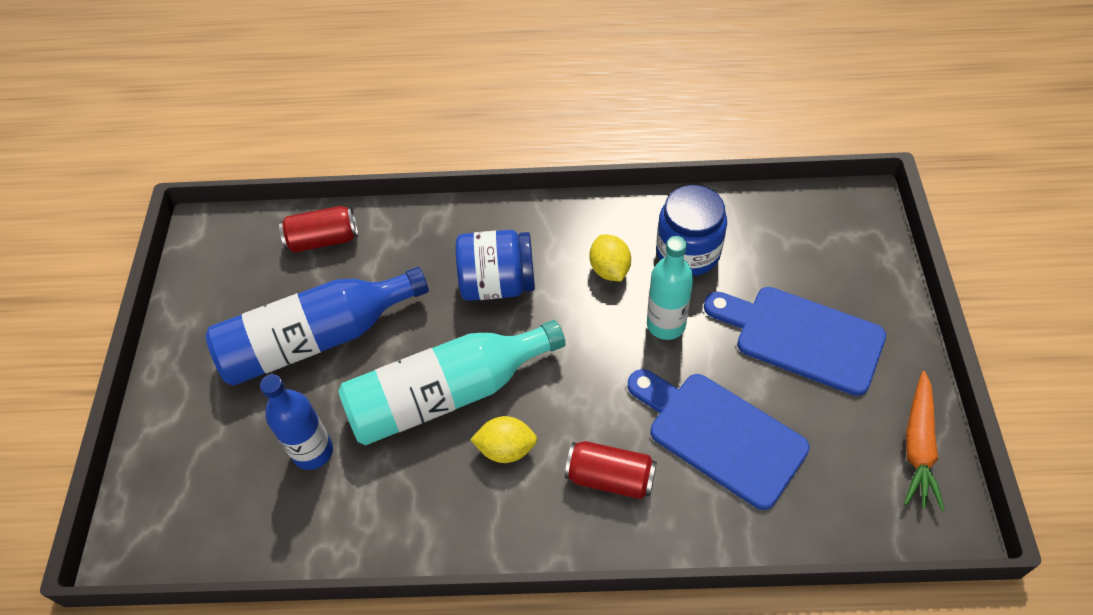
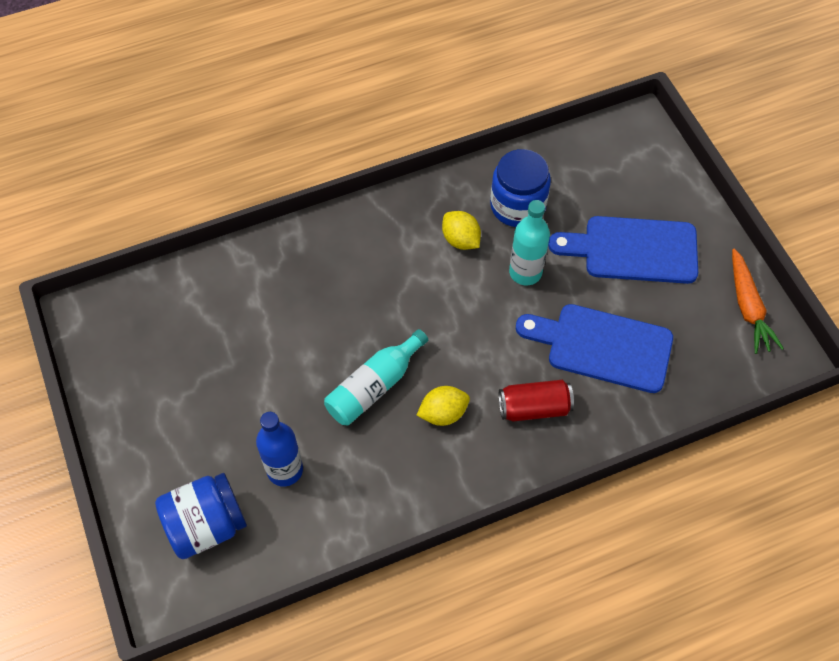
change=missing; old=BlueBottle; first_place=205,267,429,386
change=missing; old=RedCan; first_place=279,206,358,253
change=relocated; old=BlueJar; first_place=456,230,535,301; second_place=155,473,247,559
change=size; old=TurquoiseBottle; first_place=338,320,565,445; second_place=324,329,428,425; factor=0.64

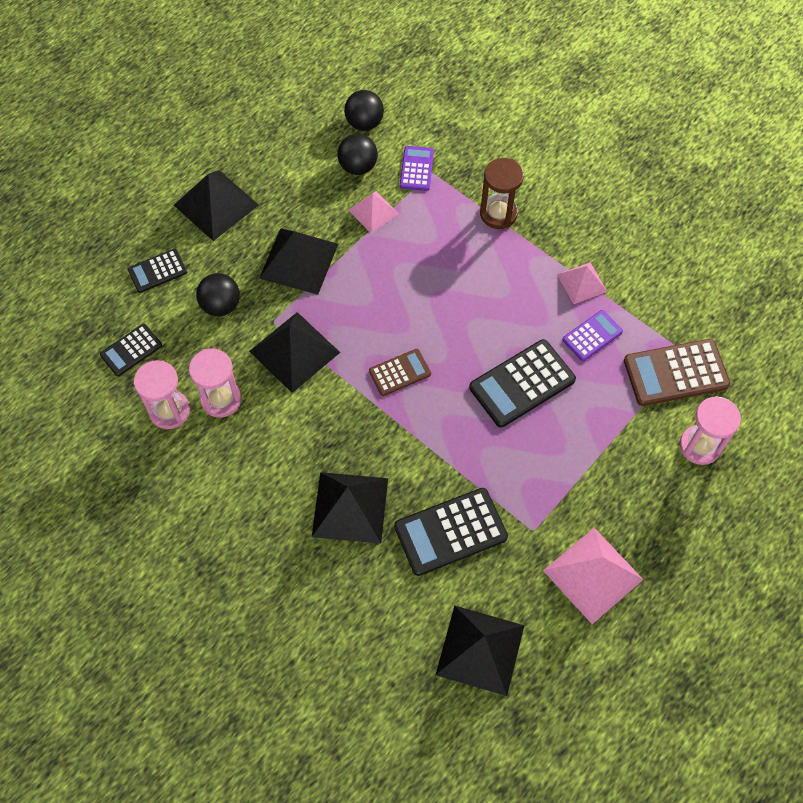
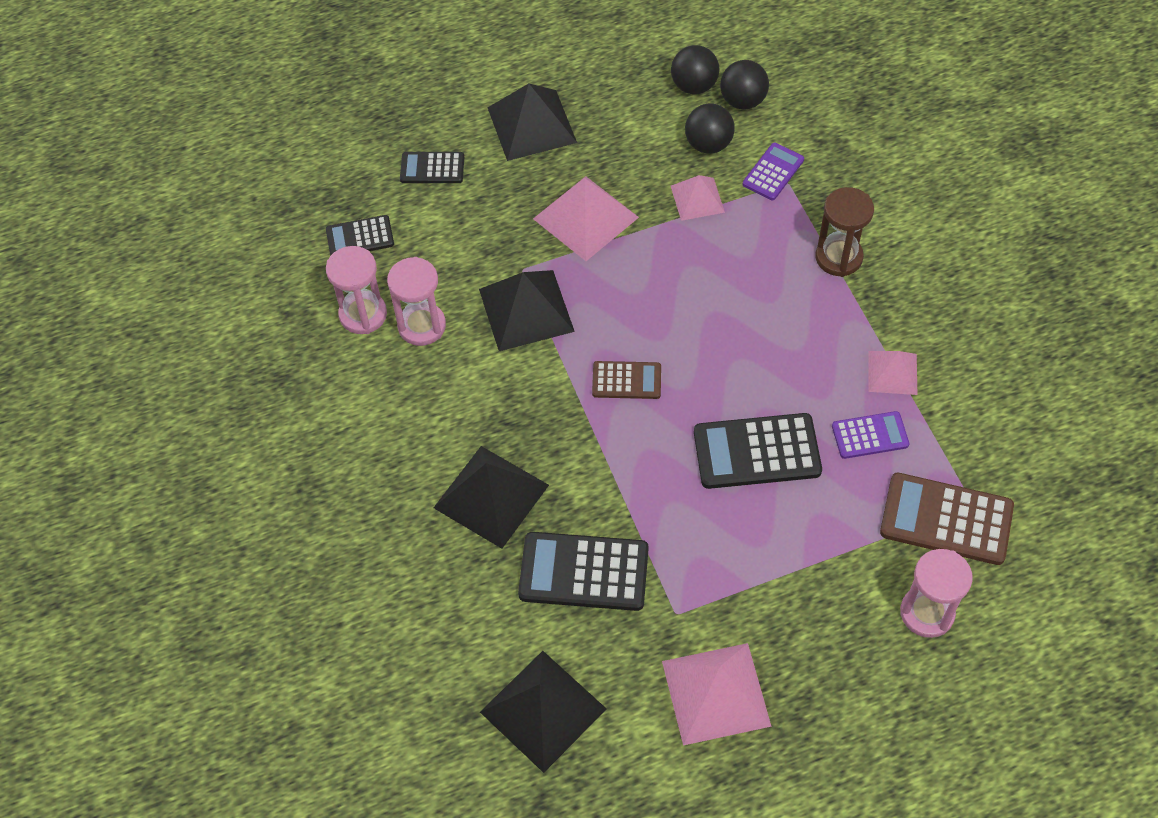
change=relocated; old=BlackBall; first_place=196,273,240,316; second_place=671,45,719,94
change=colour; old=BlackPyramid; new=PinkPyramid; first_place=259,228,338,295; second_place=533,176,639,261

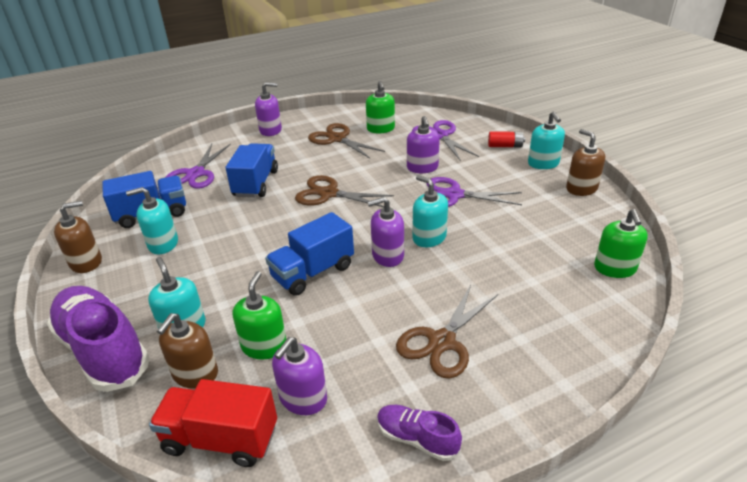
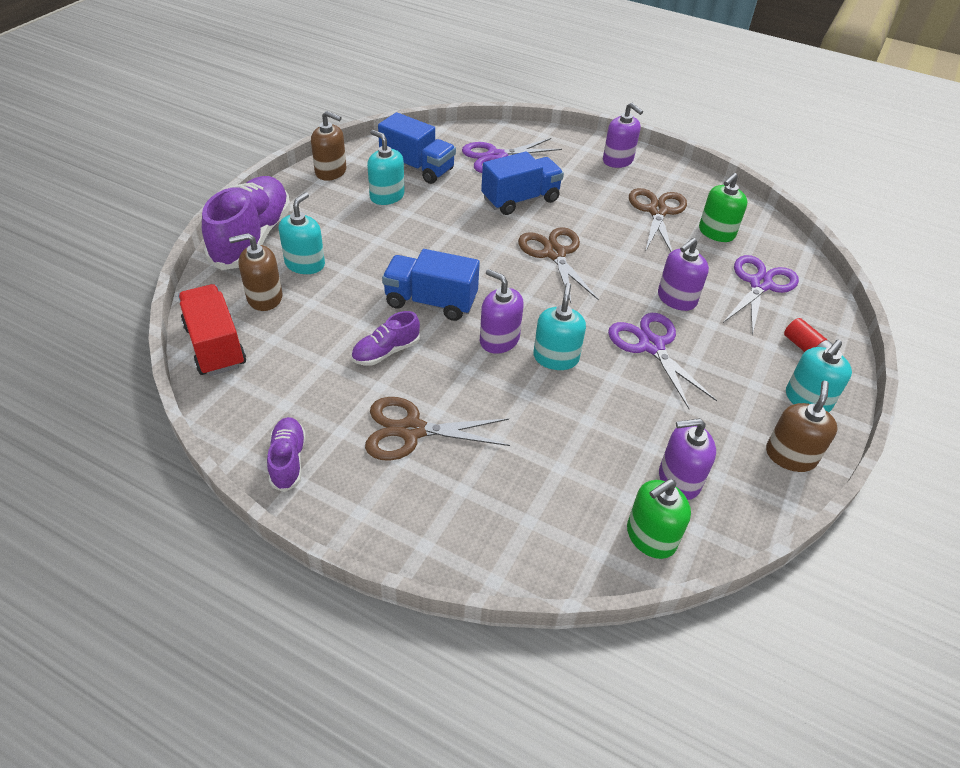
change=missing; old=GreenSoapDispenser; first_place=233,271,286,359
change=appeared; new=PurpleShoe; second_place=351,311,420,366
change=relocated; old=PurpleSoapDispenser; first_place=272,337,327,415; second_place=659,418,716,500

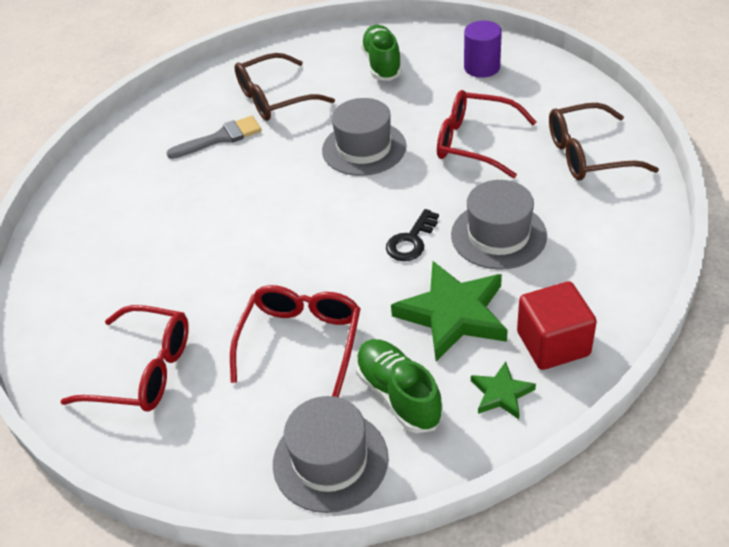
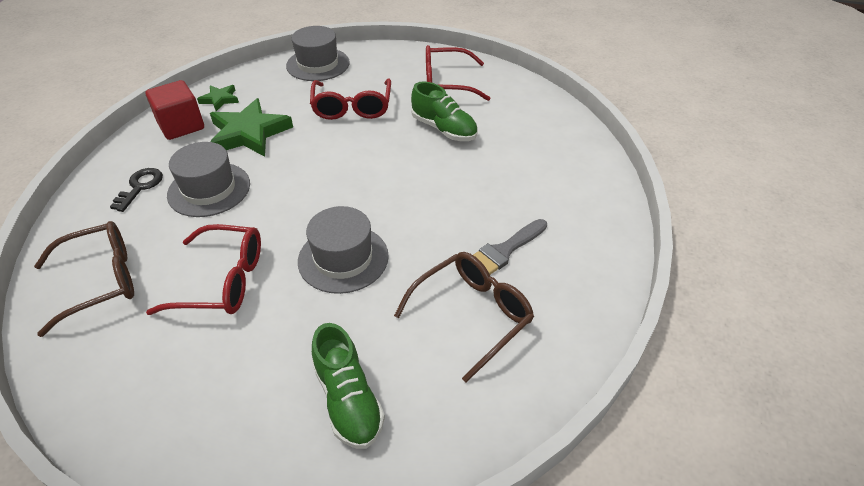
change=missing; old=PurpleCylinder; first_place=464,21,502,78
change=relocated; old=GreenShoe; first_place=356,339,443,433; second_place=411,81,478,141
change=relocated; old=BlackKey; first_place=386,209,439,261; second_place=110,168,163,212

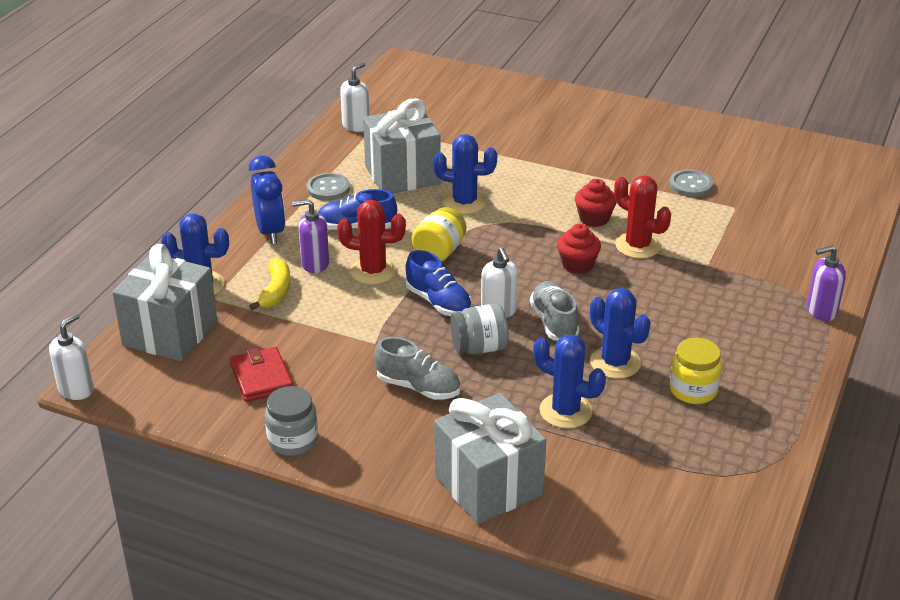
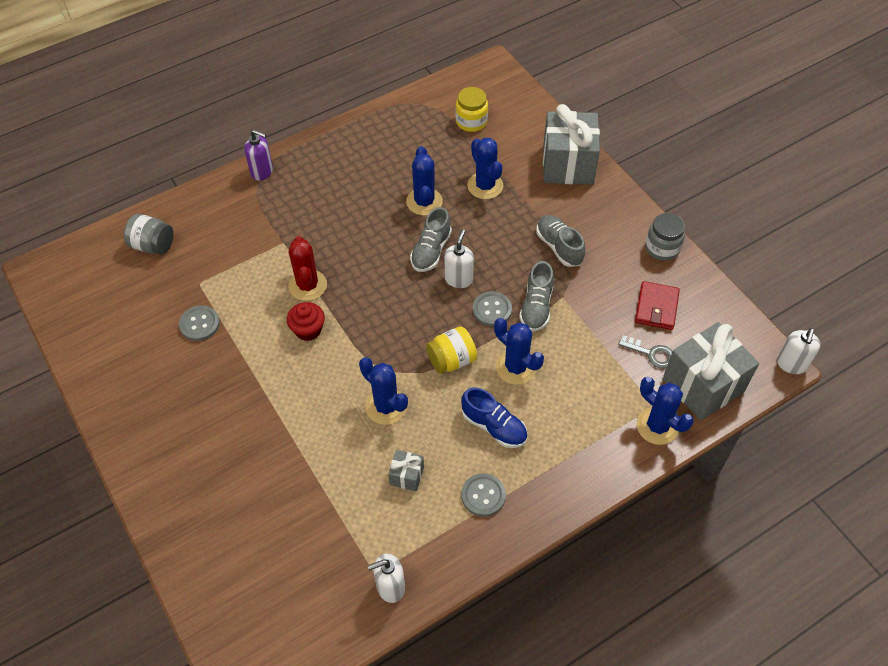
change=missing; old=BlueClock; first_place=249,155,285,244
change=missing; old=YellowBanana; first_place=249,258,291,310
change=missing; old=PurpleSoapDispenser; first_place=292,199,329,273
change=missing; old=RedCupcake; first_place=557,224,601,274
change=appeared; new=GreyShoe; second_place=519,261,554,331
change=appeared; new=GreyKey; second_place=618,335,672,369
change=relocated; old=GreyJar; first_place=450,304,509,354; second_place=124,214,173,255
change=relocated; old=YellowJar; first_place=670,338,722,404; second_place=455,87,488,132
change=exchanged; old=BlueShoe; new=GreyButton; first_place=405,250,472,316; second_place=473,291,512,326
change=colour; old=RedCactus; new=BlueCactus; first_place=337,200,406,285; second_place=494,318,544,385
change=spun; old=WhiteSoapDispenser; first_place=49,314,94,400; second_place=777,328,820,374; degrees=-45
change=size; old=GreyGift; first_place=363,98,441,194; second_place=388,450,424,491; factor=0.45

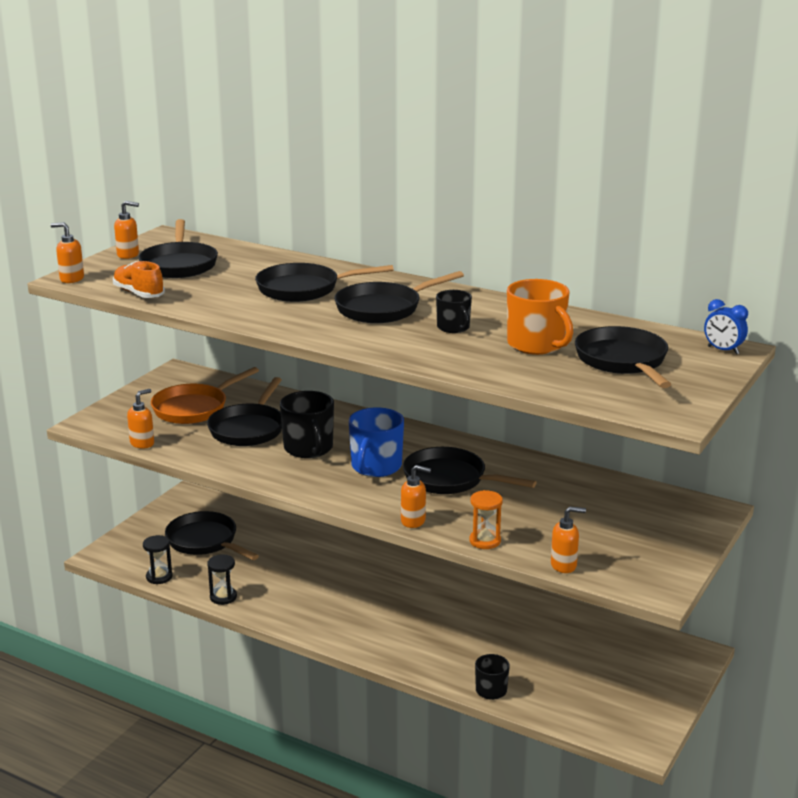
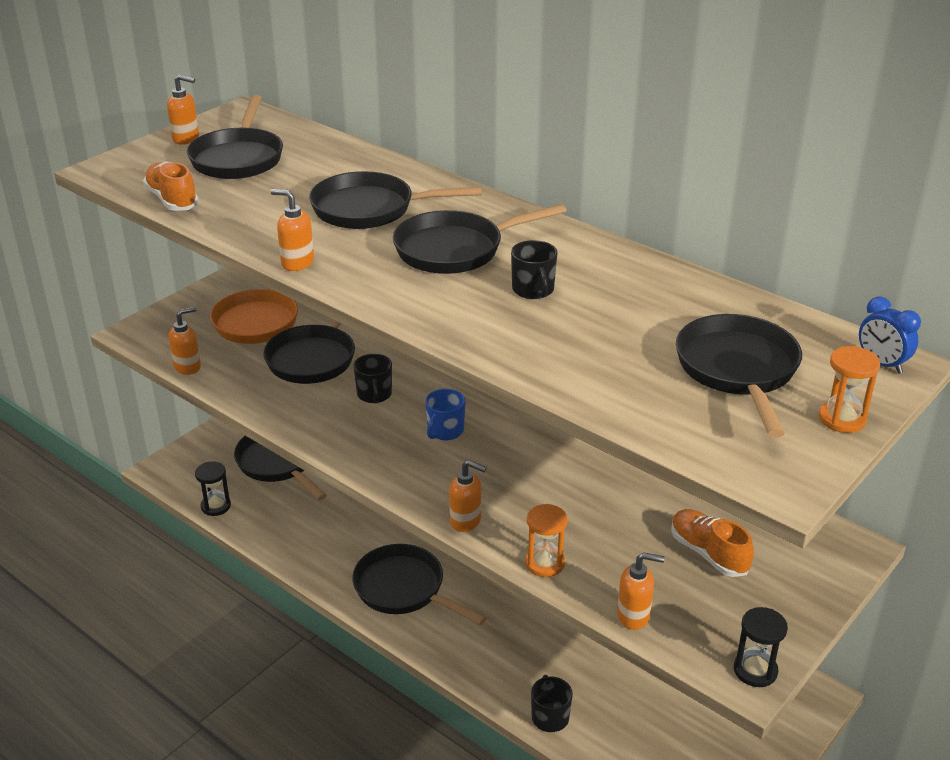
change=missing; old=OrangeMug; first_place=507,279,573,355
change=appeared; new=OrangeShoe; second_place=671,509,754,577
change=appeared; new=OrangeHourglass; second_place=819,346,880,433
change=relocated; old=OrangeSoapDispenser; first_place=51,222,84,283; second_place=271,189,314,271
change=relocated; old=BlackHourglass; first_place=207,554,237,605; second_place=734,607,788,687
change=relocated; old=BlackPan; first_place=403,447,537,494; second_place=352,544,487,625
change=size; old=BlackMug; first_place=280,391,334,458; second_place=353,354,392,403; factor=0.59
change=size; old=BlueMug; first_place=349,407,404,477; second_place=425,389,466,441; factor=0.59

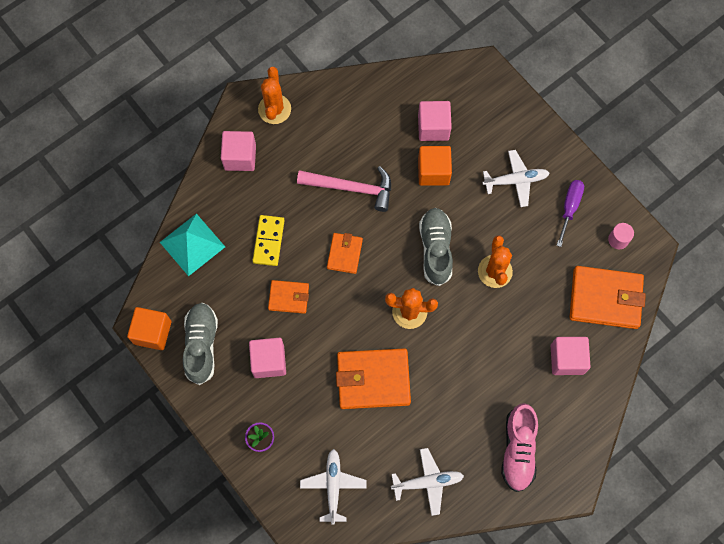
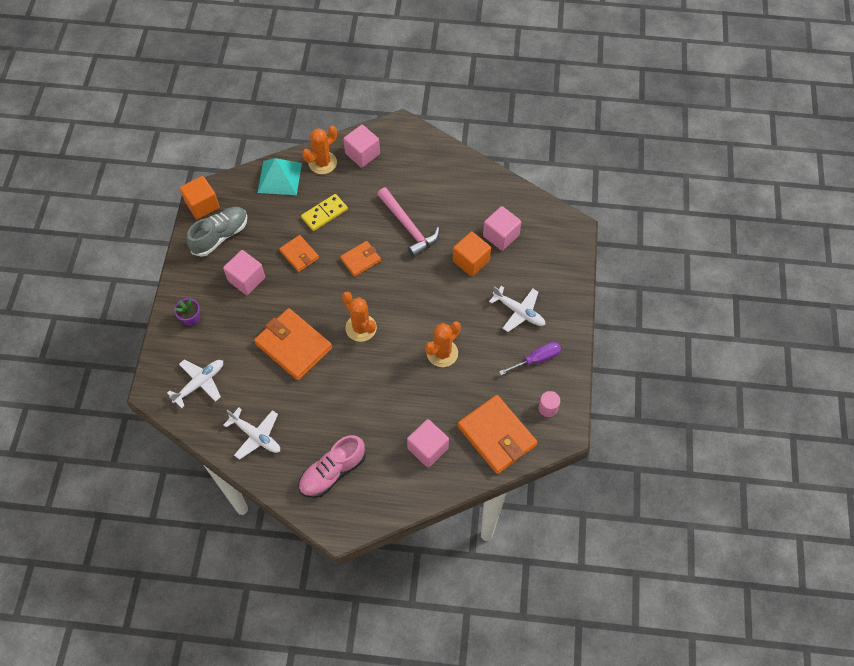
change=missing; old=GreyShoe; first_place=419,208,453,286
change=relocated; old=OrangeCactus; first_place=258,67,291,124; second_place=302,126,337,174

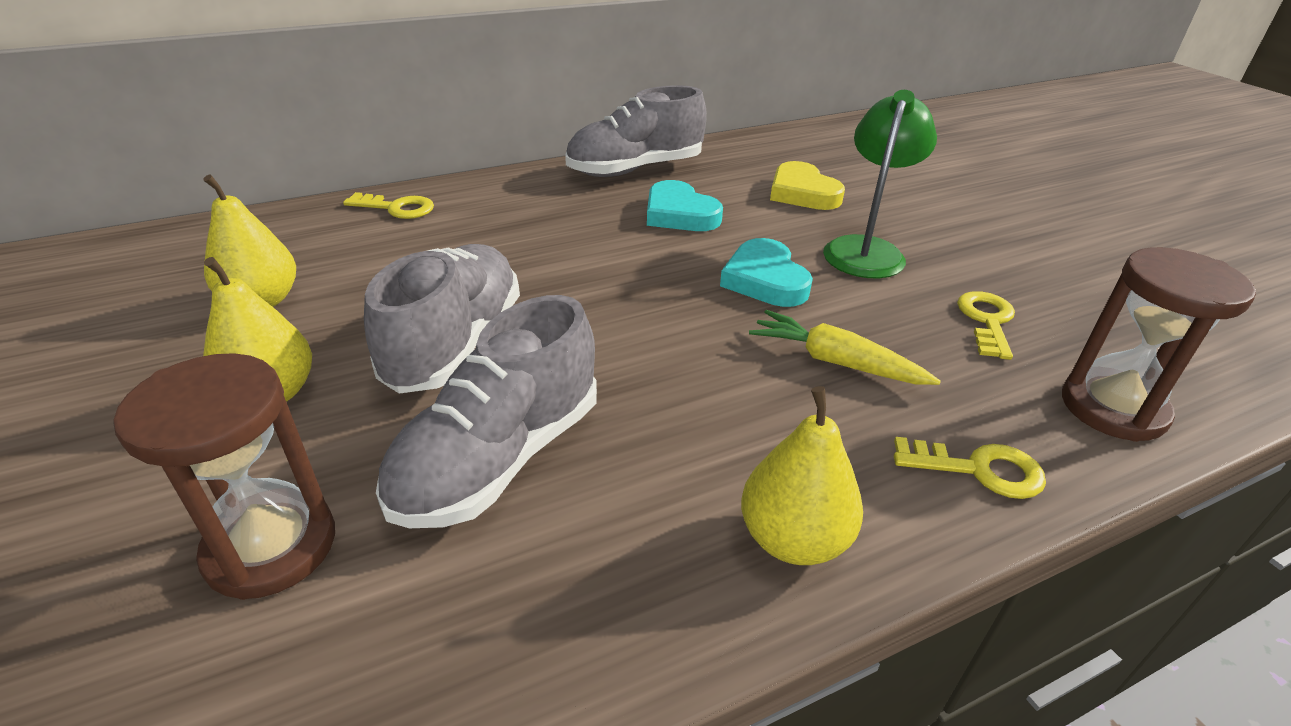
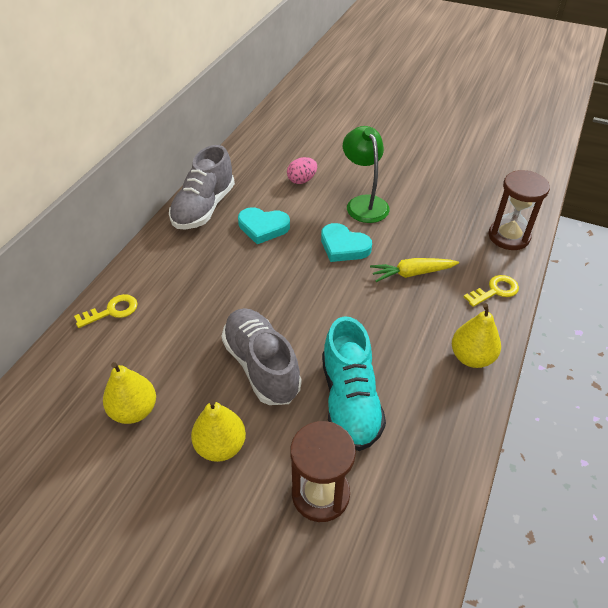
change=missing; old=YellowKey; first_place=957,291,1015,360
change=exchanged; old=YellowHeart; new=PinkEgg; first_place=770,161,845,210; second_place=287,157,317,184
change=colour; old=GreyShoe; new=TurquoiseShoe; first_place=376,295,597,528; second_place=322,316,386,451

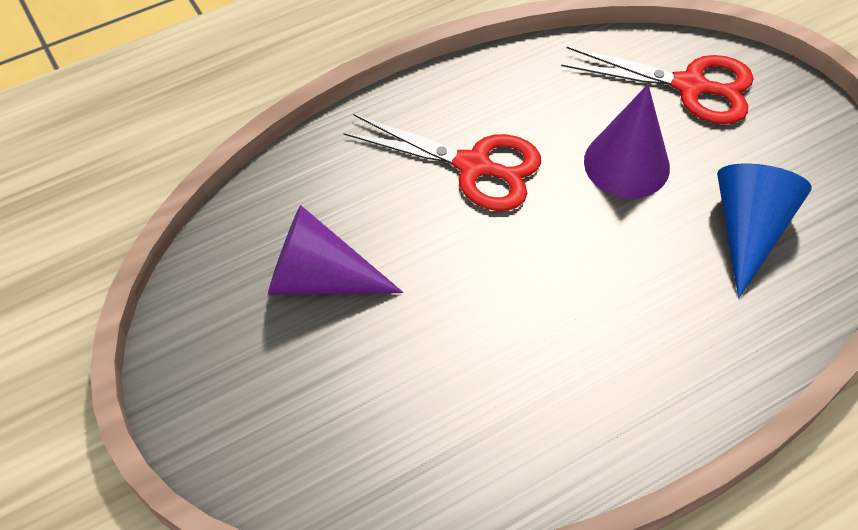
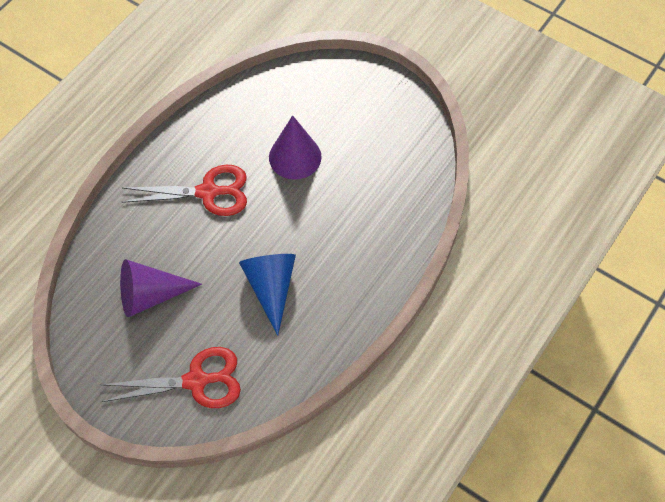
change=relocated; old=RedScissors; first_place=561,47,754,124; second_place=101,347,241,408
change=relocated; old=BlueCone; first_place=717,163,812,298; second_place=239,254,296,336

